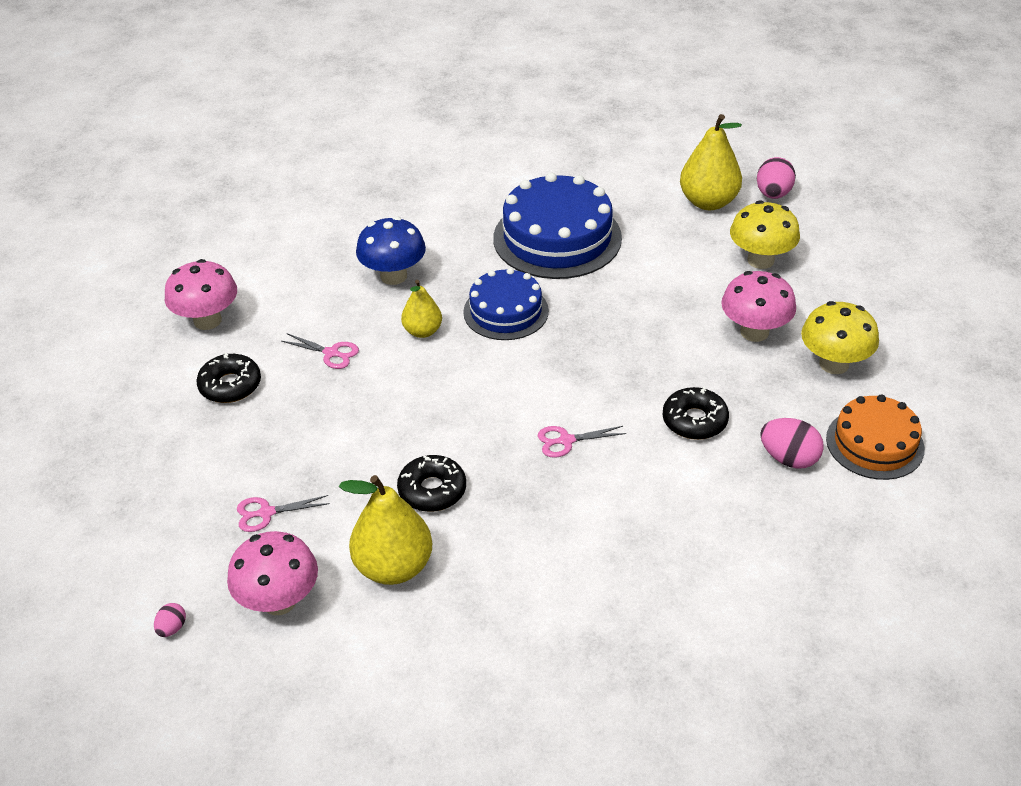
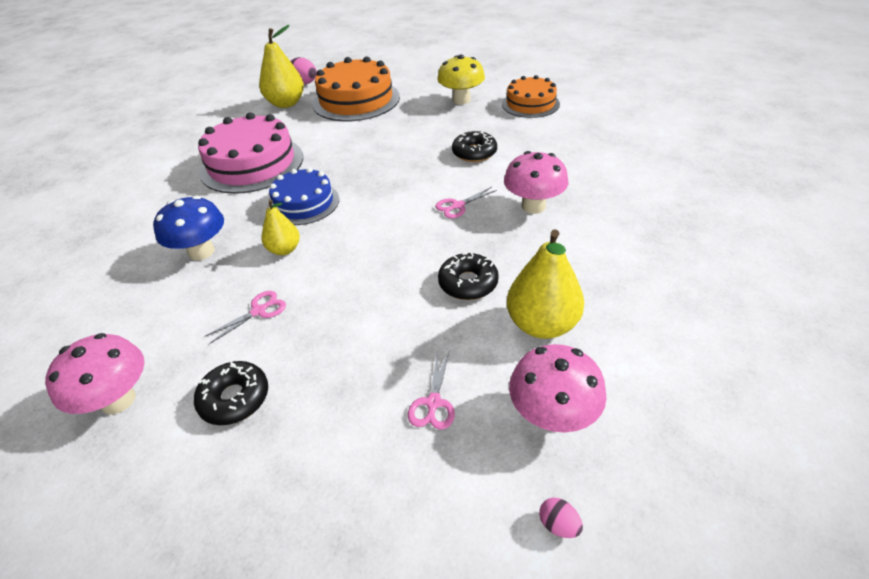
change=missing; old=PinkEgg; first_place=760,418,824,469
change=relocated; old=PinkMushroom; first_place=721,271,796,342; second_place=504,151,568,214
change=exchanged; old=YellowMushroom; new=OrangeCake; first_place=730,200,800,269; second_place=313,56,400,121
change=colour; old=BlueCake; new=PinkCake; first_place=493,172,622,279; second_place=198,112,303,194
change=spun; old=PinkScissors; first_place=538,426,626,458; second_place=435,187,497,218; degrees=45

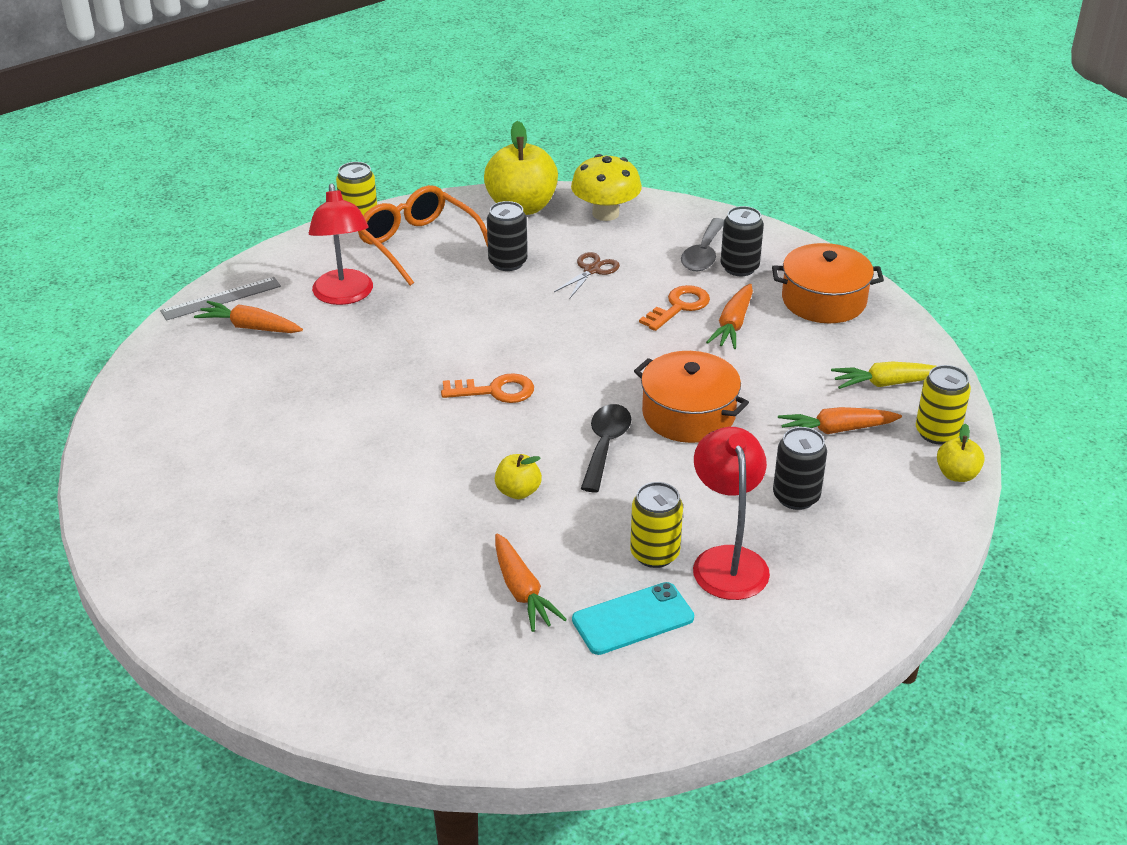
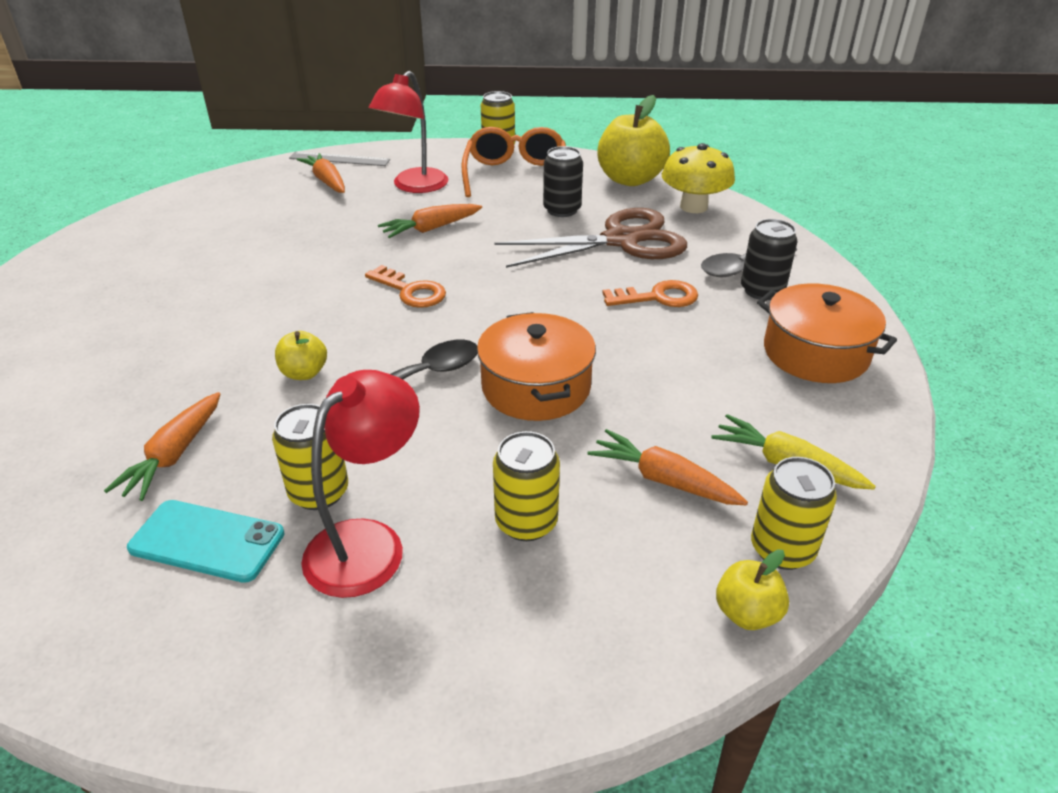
change=relocated; old=OrangeCarrot; first_place=706,284,753,349; second_place=378,204,482,238
change=colour; old=BlackCan; new=YellowCan; first_place=773,427,827,510; second_place=493,431,560,541
change=size; old=BrownScissors; first_place=554,252,620,299; second_place=494,208,687,268; factor=2.19

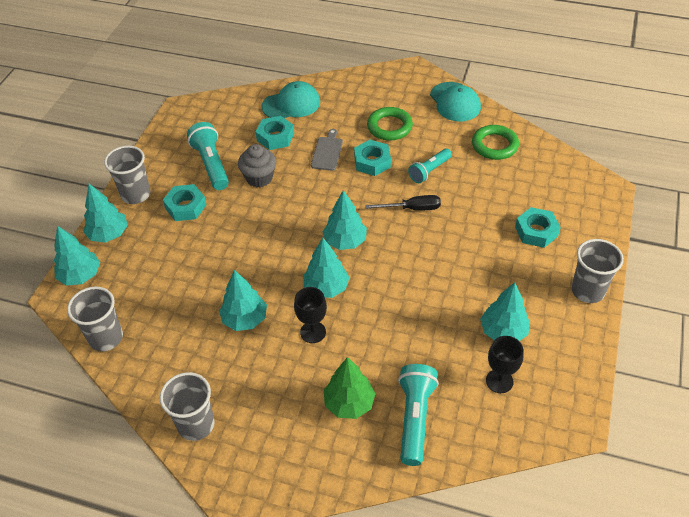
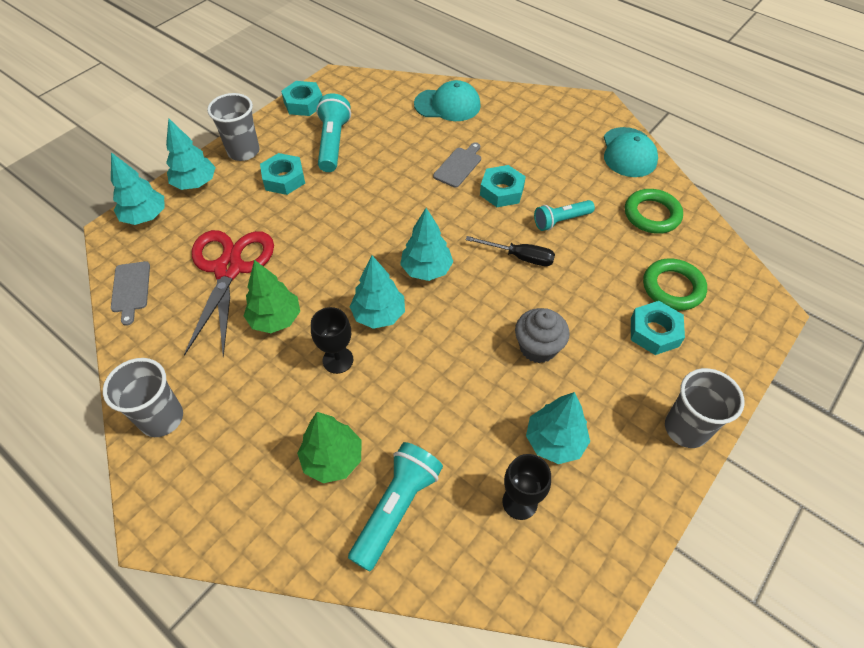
change=appeared; new=RedScissors; second_place=184,230,274,357
change=relocated; old=GreyCupcake; first_place=238,144,276,187; second_place=515,308,569,363
change=relocated; old=TurquoiseNut; first_place=256,116,294,150; second_place=281,81,322,116
change=relocated; old=GreenRing; first_place=367,107,413,141; second_place=643,258,707,311
change=exchanged; old=GreyCup; new=GreyCuttingBoard; first_place=67,286,123,351; second_place=111,261,150,326
change=colour; old=TurquoiseTree; new=GreenTree; first_place=219,270,267,331; second_place=244,260,300,333

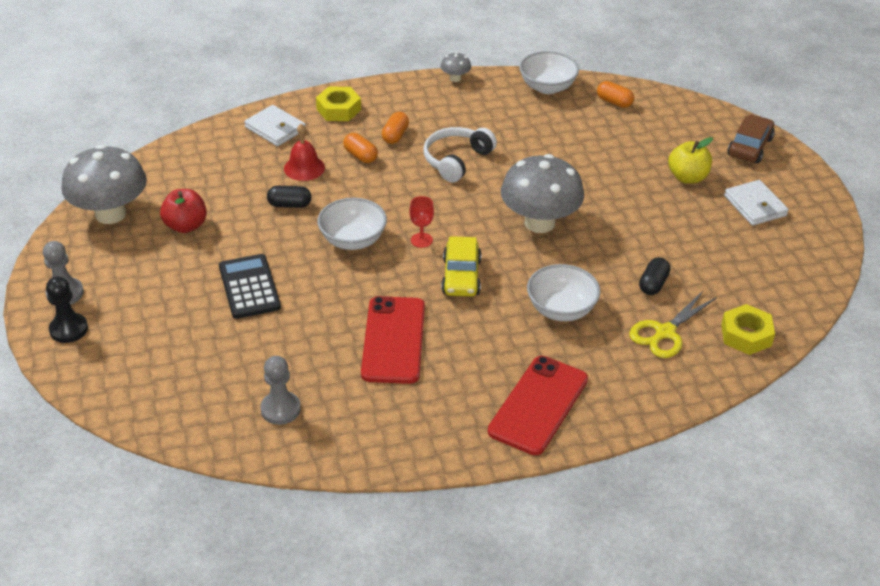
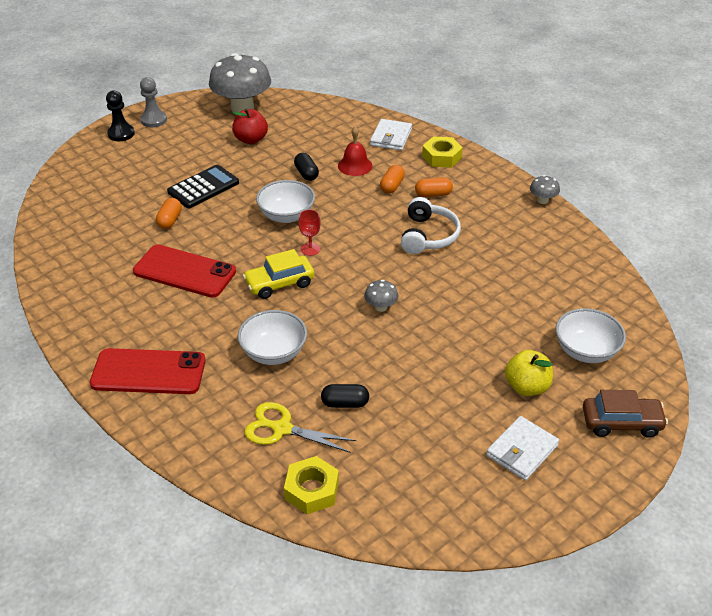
change=missing; old=GreyPawn; first_place=260,356,301,425
change=relocated; old=WhiteBowl; first_place=519,51,579,94; second_place=556,308,626,363
change=relocated; old=OrangeCapsule; first_place=597,81,634,108; second_place=156,198,182,229
change=spun; old=RedPhone; first_place=361,296,425,384; second_place=133,245,236,298; degrees=45
change=spun; old=WhiteHeadphones; first_place=423,127,497,182; second_place=401,197,461,254; degrees=90
change=size; old=GreyMushroom; first_place=501,154,584,233; second_place=364,280,398,312; factor=0.43

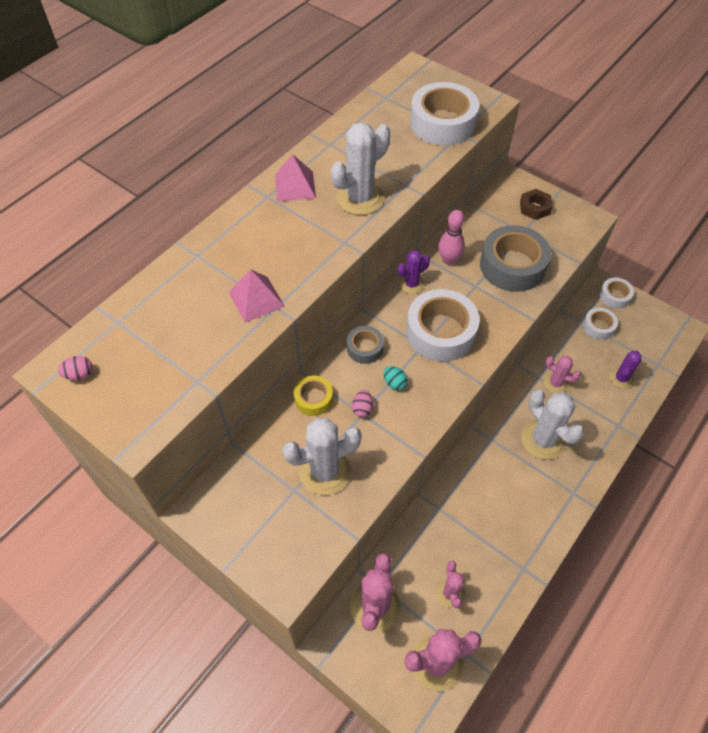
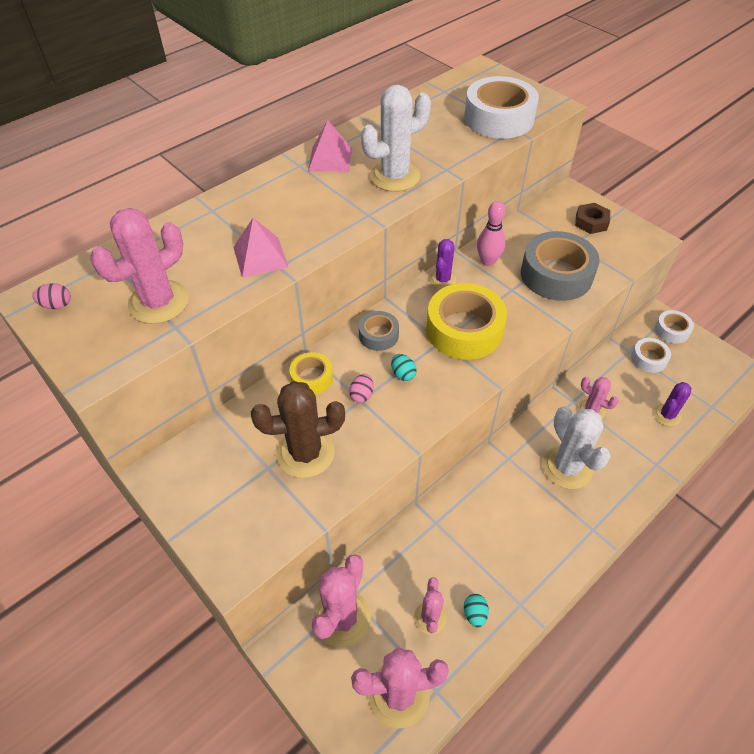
change=appeared; new=PinkCactus; second_place=90,208,189,324
change=appeared; new=TurquoiseEgg; second_place=464,594,489,628
change=colour; old=WhiteCactus; new=BrownCactus; first_place=282,418,362,495; second_place=251,381,345,478
change=colour; old=WhiteTape; new=YellowTape; first_place=406,289,480,362; second_place=426,283,507,360
change=spun; old=PurpleCactus; first_place=398,250,430,294; second_place=429,239,457,289; degrees=-45

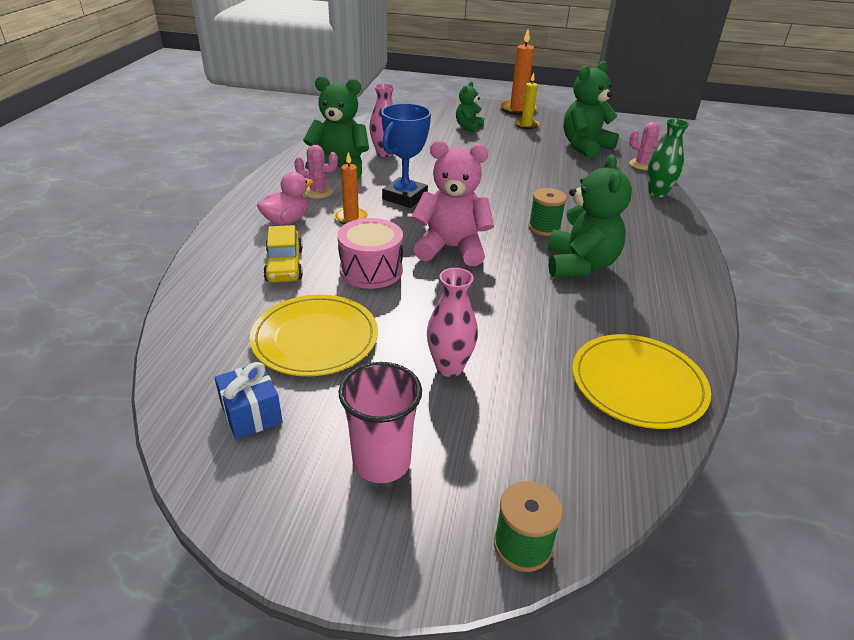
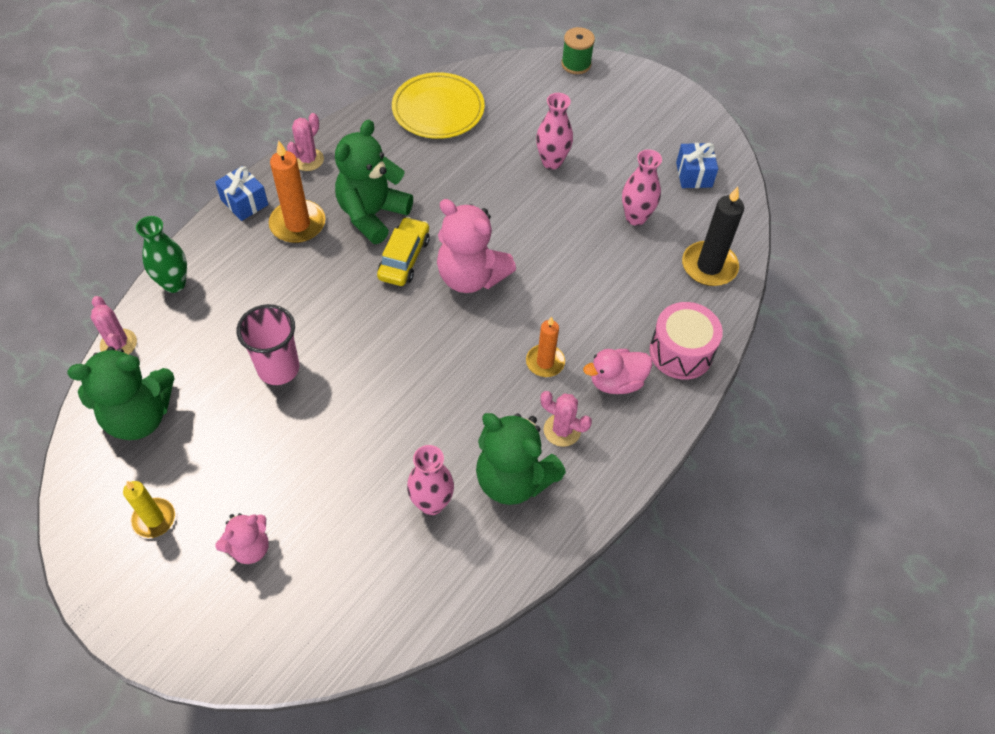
change=missing; old=BlueTrophy; first_place=381,103,431,208
change=missing; old=GreenSpool; first_place=528,188,567,236
change=appeared; new=BlueGift; second_place=215,166,268,221
change=appeared; new=PinkCactus; second_place=287,113,324,171
change=appeared; new=BlackCandle; second_place=682,186,744,286
change=relocated; old=YellowCar; first_place=263,225,303,283; second_place=377,217,430,286
change=relocated; old=PinkDrum; first_place=337,218,403,289; second_place=649,302,723,380
change=relocated; old=PinkCup; first_place=338,362,422,483; second_place=236,304,300,385
change=relocated; old=OrangeCandle; first_place=500,29,537,116; second_place=269,141,325,243
change=exchanged; old=YellowPlate; new=PinkVase; first_place=250,295,378,376; second_place=622,149,662,226
change=colour; old=GreenTeddyBear; new=PinkTeddyBear; first_place=456,82,484,133; second_place=216,513,269,564

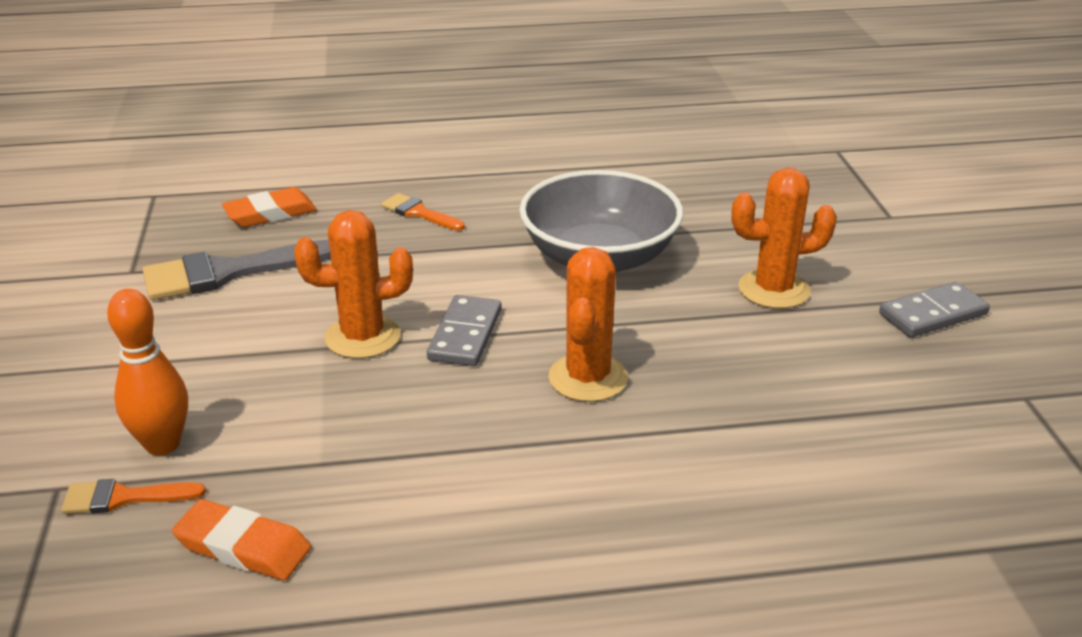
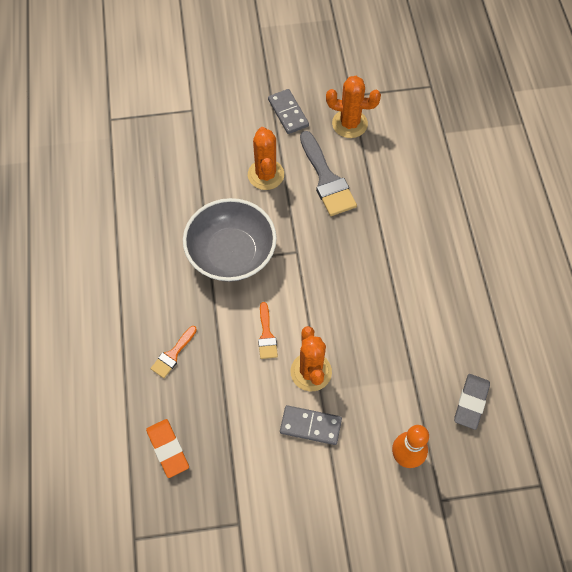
change=relocated; old=OrangeBrush; first_place=61,479,206,514; second_place=258,302,278,359
change=relocated; old=GreyBrush; first_place=143,240,331,300; second_place=300,131,357,216
change=relocated; old=GreyDomino; first_place=427,295,502,366; second_place=280,405,342,445
change=relocated; old=OrangeCactus; first_place=548,247,628,402; second_place=326,76,381,138
change=colour; old=OrangeEraser; new=GreyEraser; first_place=172,499,311,581; second_place=454,374,490,430

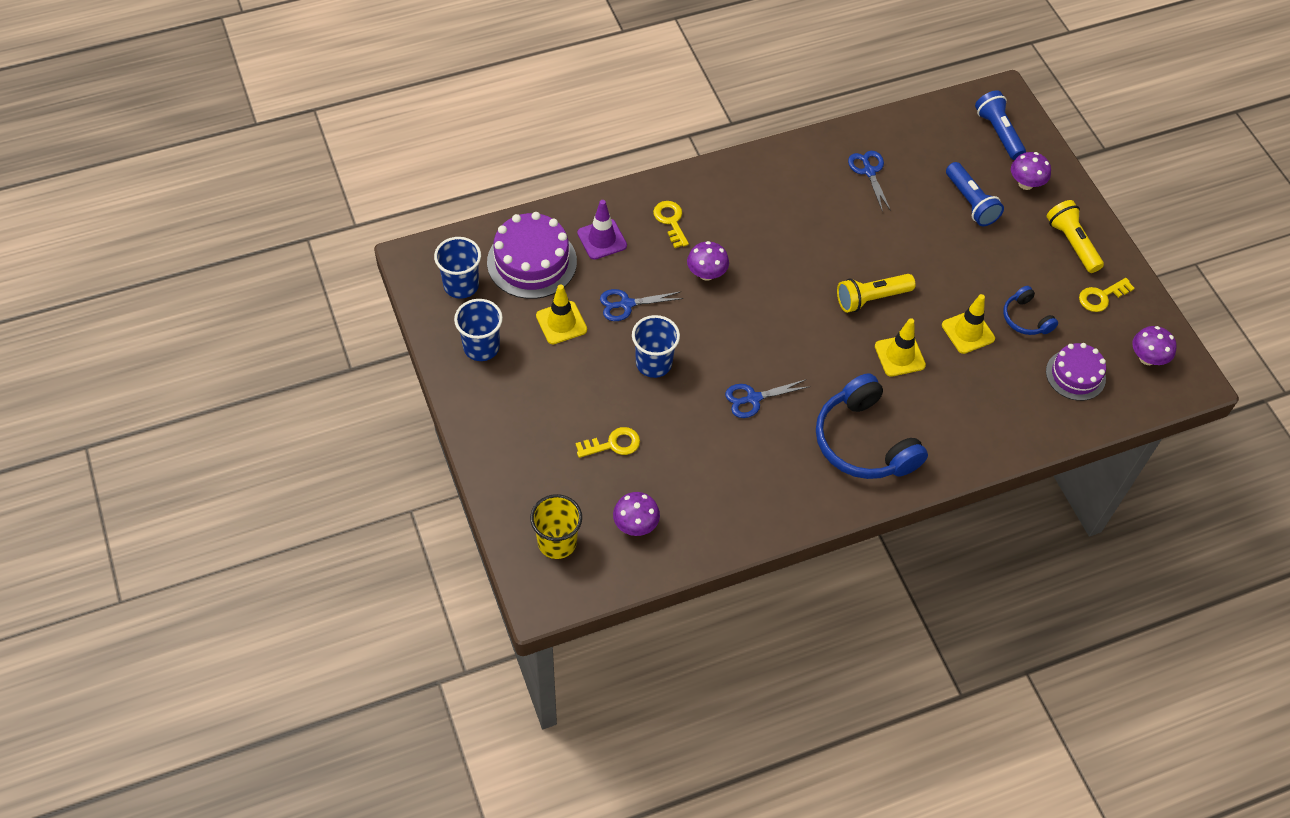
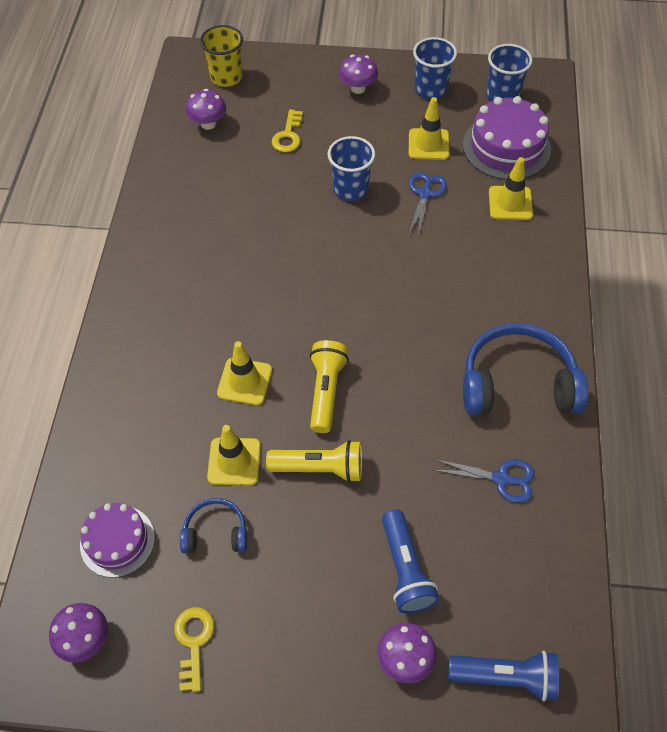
change=missing; old=YellowKey; first_place=653,201,689,248
change=missing; old=BlueScissors; first_place=725,379,810,418
change=relocated; old=PurpleMushroom; first_place=687,241,729,281; second_place=339,54,378,94
change=relocated; old=BlueHeadphones; first_place=816,373,928,479; second_place=463,323,588,415
change=relocated; old=YellowFlashlight; first_place=1047,200,1104,273; second_place=266,440,362,483
change=colour; old=PurpleTrafficCone; new=YellowTrafficCone; first_place=577,200,627,260; second_place=489,157,533,220
change=spun; old=BlueFlashlight; first_place=946,162,1004,226; second_place=382,509,439,614; degrees=-105

